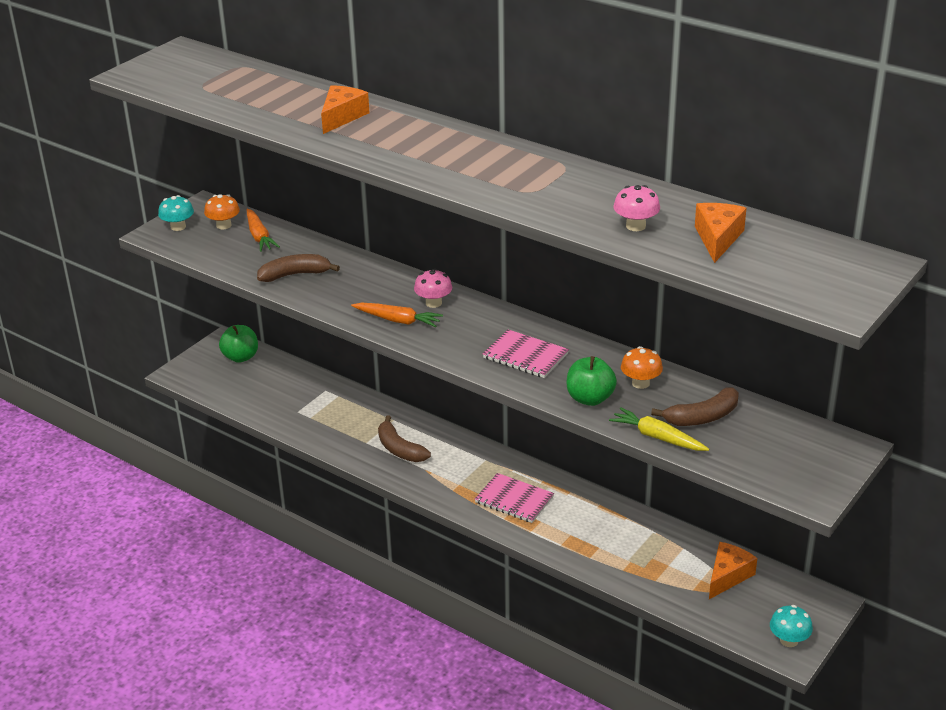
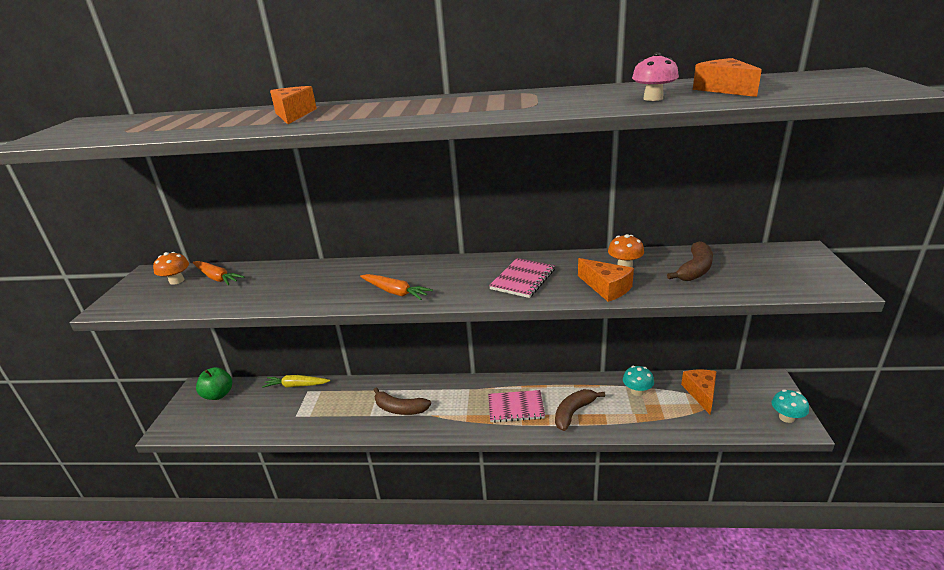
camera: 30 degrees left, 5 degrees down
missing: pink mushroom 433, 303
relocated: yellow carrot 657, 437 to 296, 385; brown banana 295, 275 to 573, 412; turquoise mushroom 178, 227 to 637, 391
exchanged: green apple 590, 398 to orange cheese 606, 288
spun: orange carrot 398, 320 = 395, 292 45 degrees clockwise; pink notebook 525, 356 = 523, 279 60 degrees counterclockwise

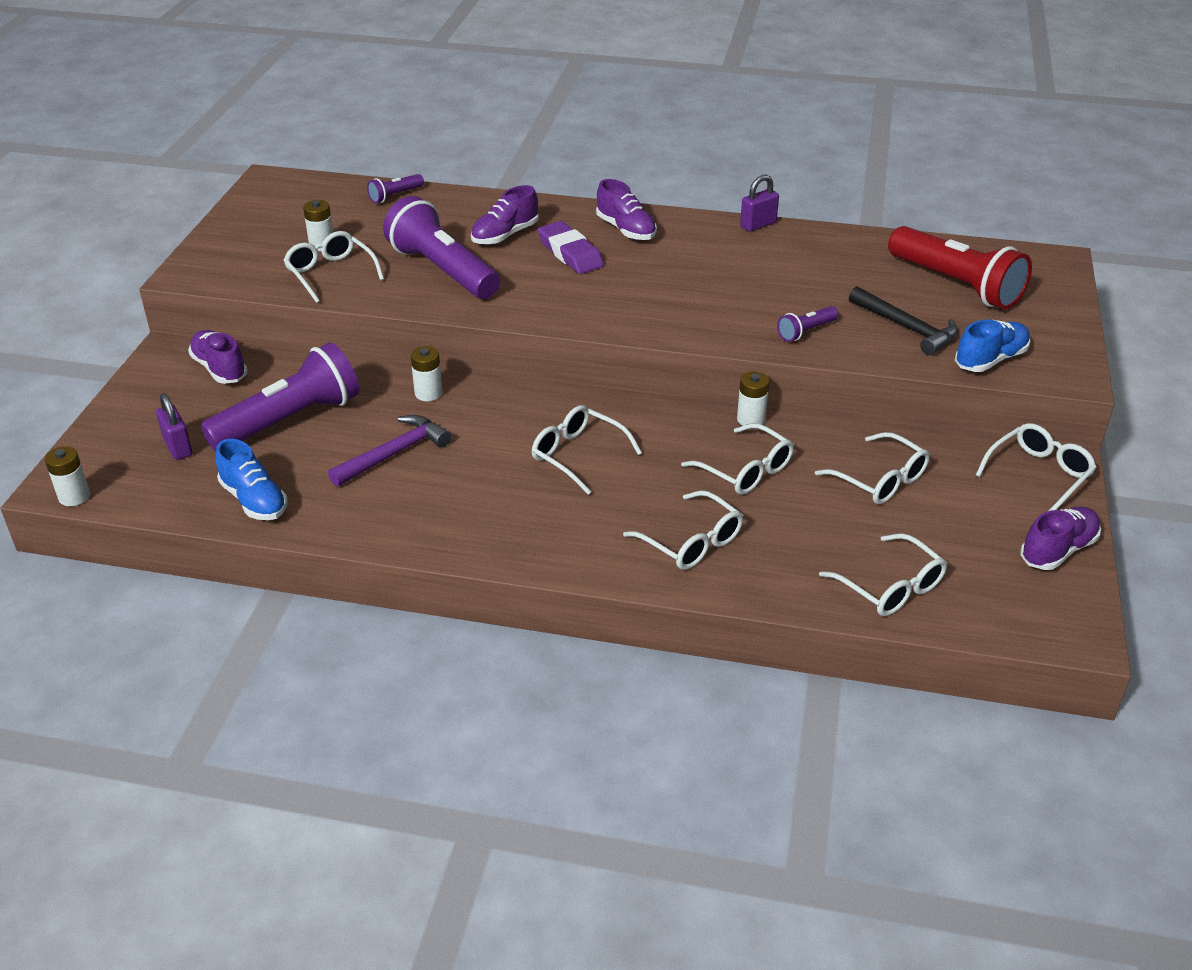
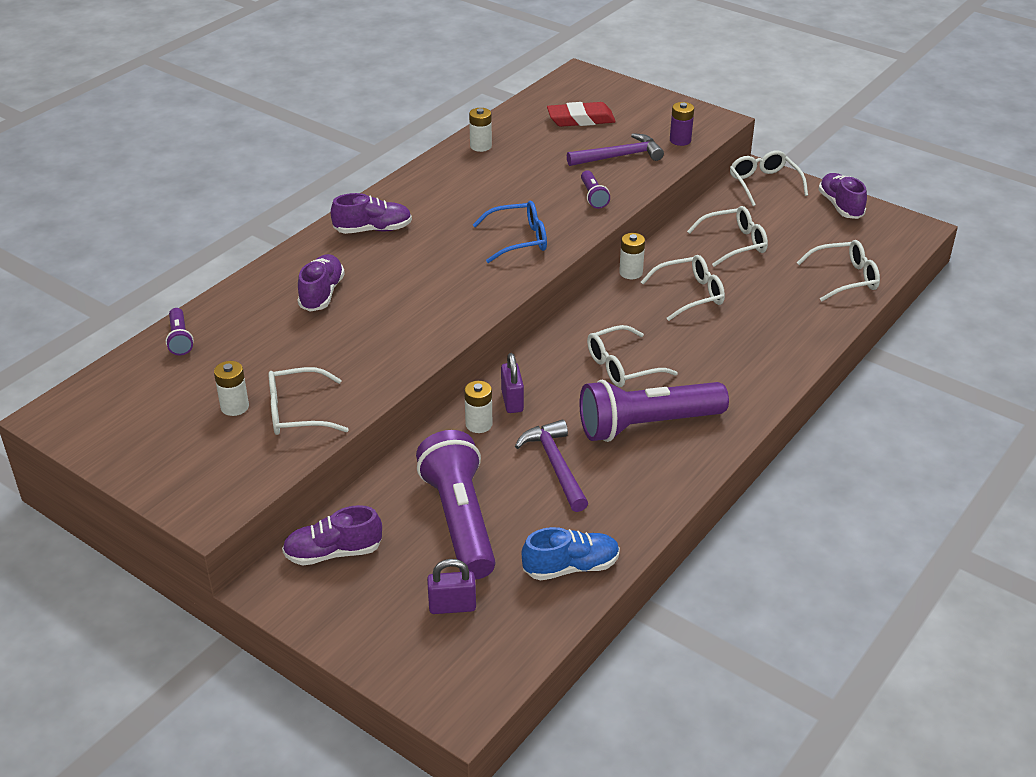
camera: 65 degrees left, 0 degrees up
missing: purple eraser 570, 253; white glasses 691, 542
appeared: blue glasses 519, 240
relocated: white battery 74, 496 to 480, 146; purple padlock 758, 225 to 512, 401; purple flashlight 442, 270 to 646, 425
exchanged: red flashlight 956, 285 to red eraser 581, 119; blue shoe 990, 360 to purple battery 680, 140
colour: black hammer 906, 328 to purple hammer 619, 156
spun: purple shoe 505, 235 = 322, 293 150 degrees counterclockwise

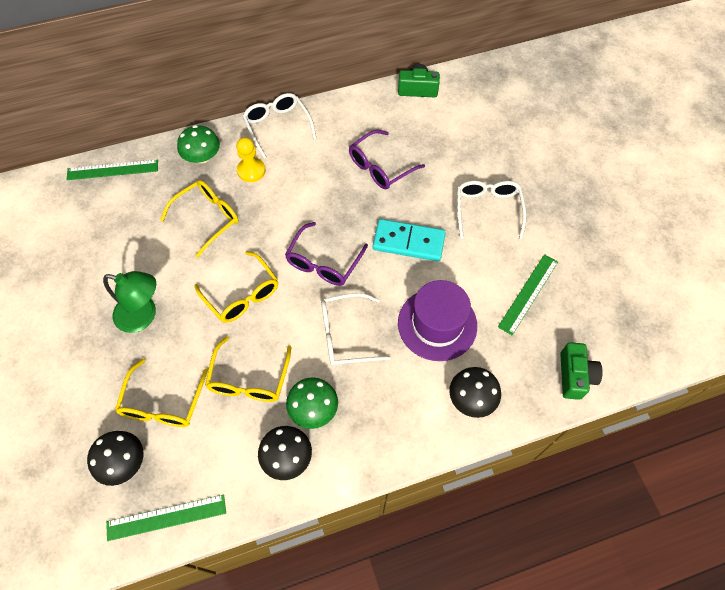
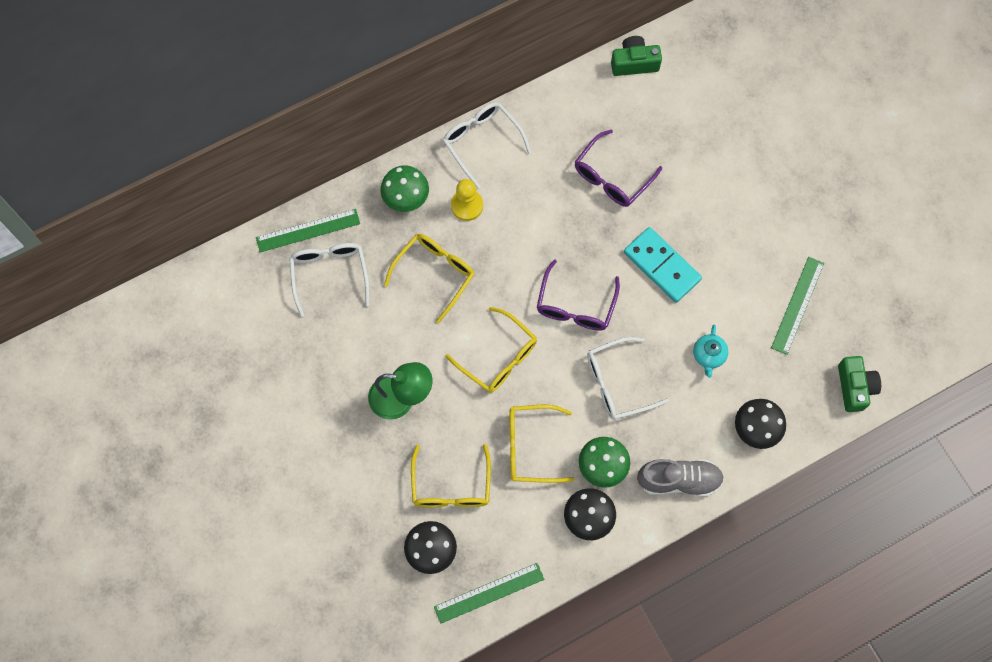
camera: 10 degrees left, 10 degrees up
appeared: grey shoe 679, 480
relocated: white glasses 487, 210 to 330, 274
exchanged: purple hat 437, 324 to turquoise teapot 708, 355
spun: yellow glasses 249, 379 = 530, 447 90 degrees clockwise; turquoise domino 408, 242 = 661, 266 45 degrees clockwise

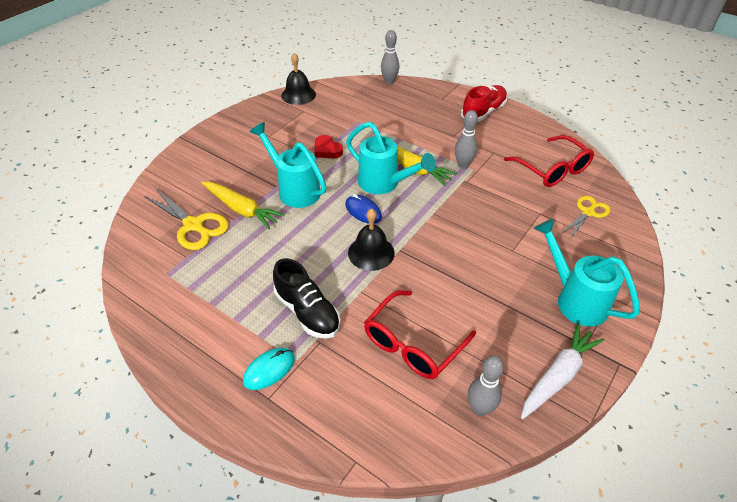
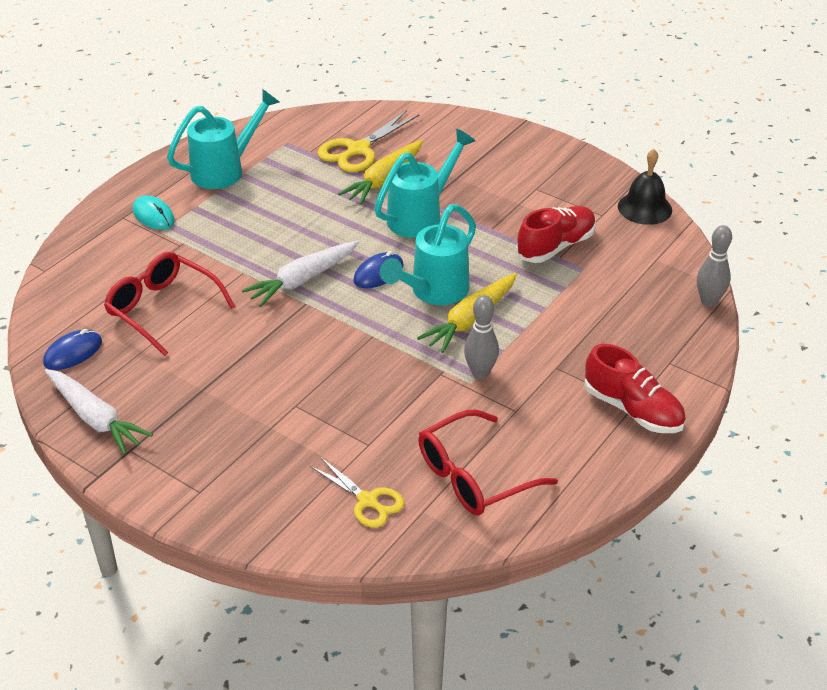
camera: 90 degrees right, 5 degrees down
missing: black shoe 307, 312; red heart 327, 150
appeared: red shoe 556, 246
relocated: turquoise watering can 574, 299 to 225, 170
exchanged: grey bowling pin 480, 408 to blue mouse 73, 352; black bell 371, 253 to white carrot 302, 280

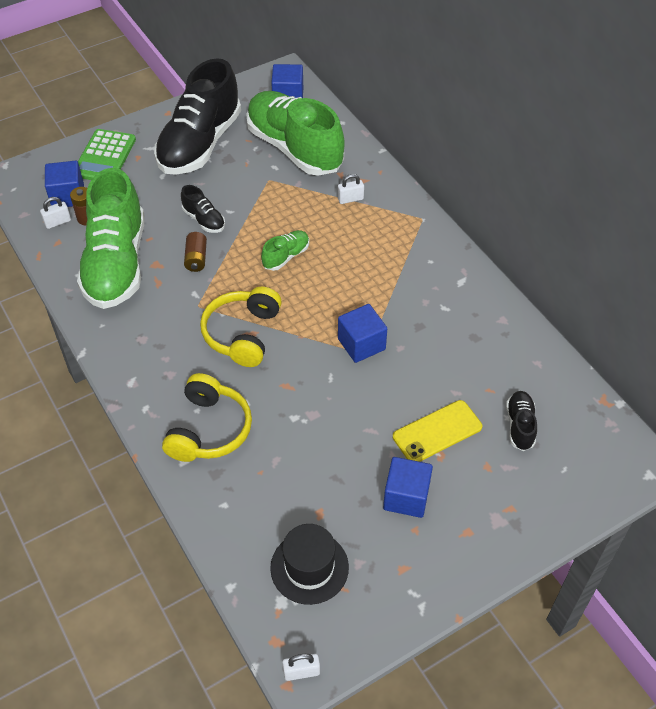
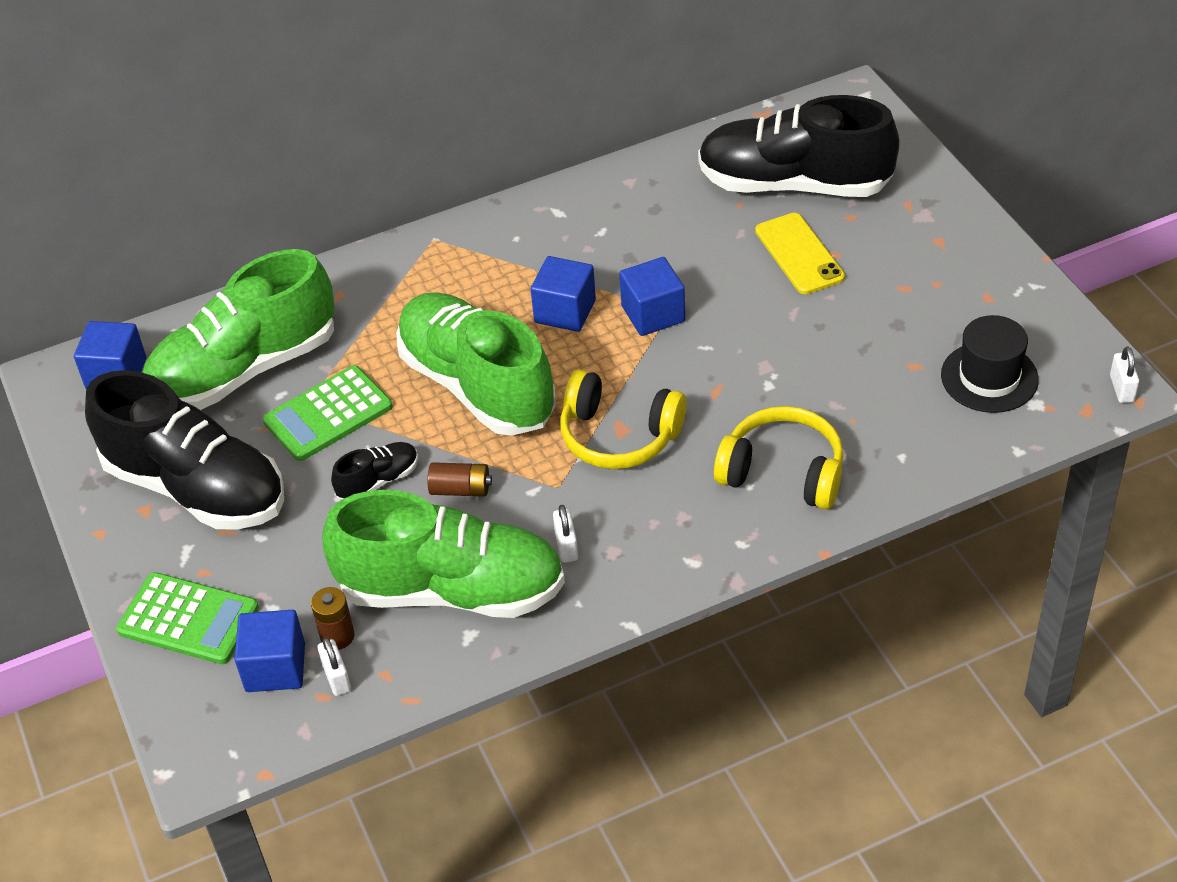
camera: 80 degrees left, 5 degrees down
appeared: green calculator 328, 414
relocated: blue cube 406, 497 to 565, 311; white padlock 350, 199 to 566, 546
size: green shoe 286, 256 = 477, 385 x2.36; black shoe 520, 425 = 794, 184 x2.36

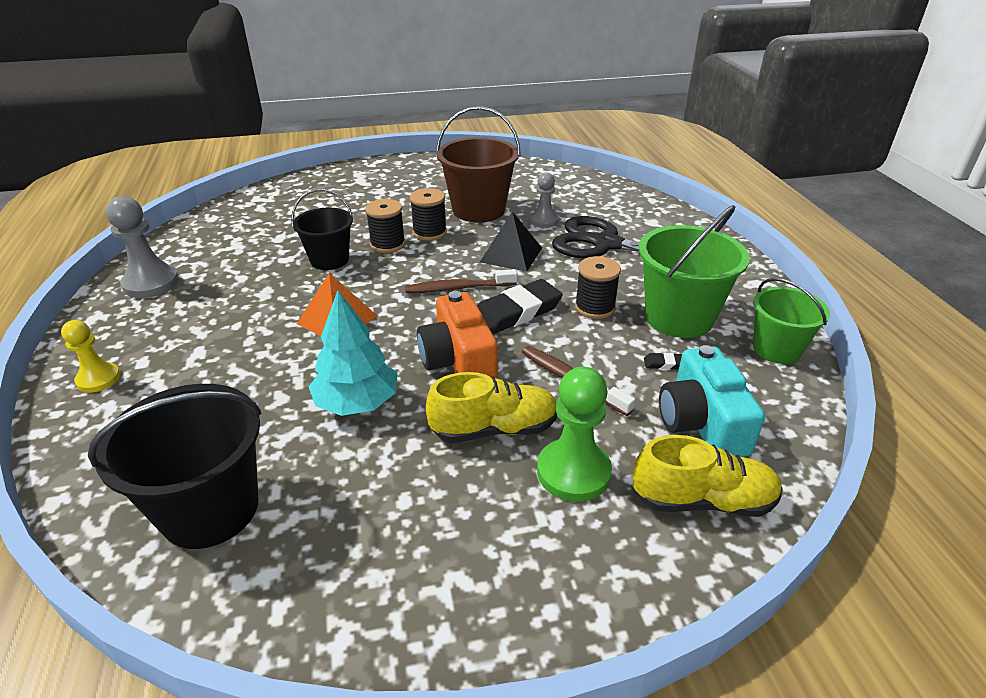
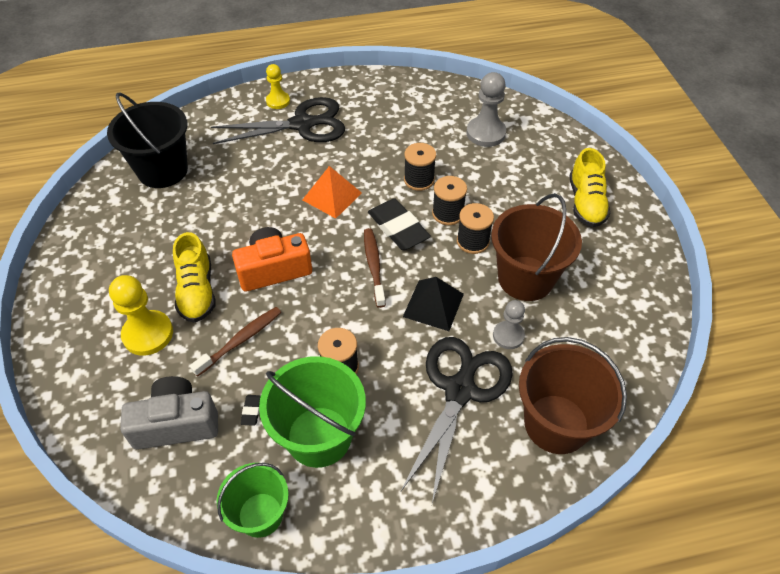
camera: 90 degrees right, 15 degrees up
missing: turquoise tree 357, 403
appeared: black scissors 303, 124; brown bucket 556, 424
relocated: black eraser 516, 312 to 398, 228; grey pawn 151, 283 to 486, 133; yellow shoe 702, 500 to 585, 203
exchanged: black bucket 329, 260 to black spool 419, 180
colour: green pawn 573, 472 to yellow pawn 148, 334; turquoise camera 701, 423 to grey camera 176, 424

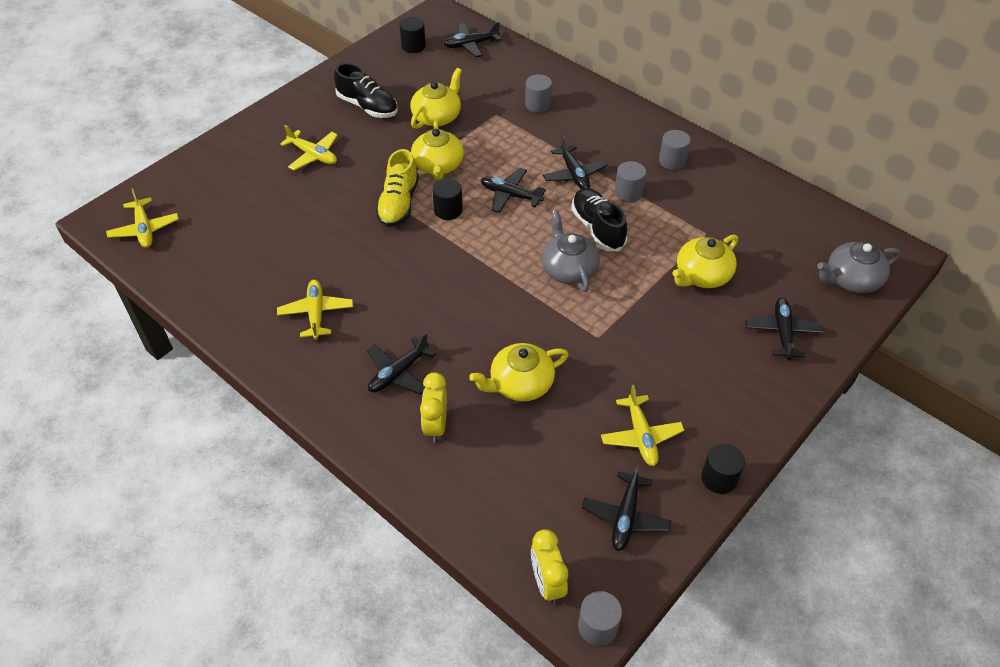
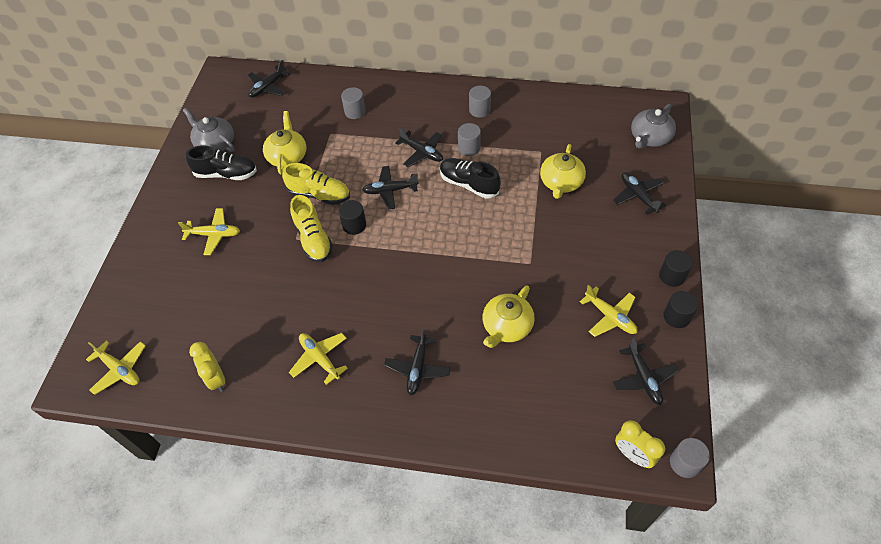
camera: 30 degrees left, 5 degrees up
relocated: grey teapot 568, 269 to 215, 143; yellow clock 435, 425 to 216, 378; black cylinder 413, 46 to 672, 276
exchanged: yellow teapot 438, 166 to yellow shoe 319, 194

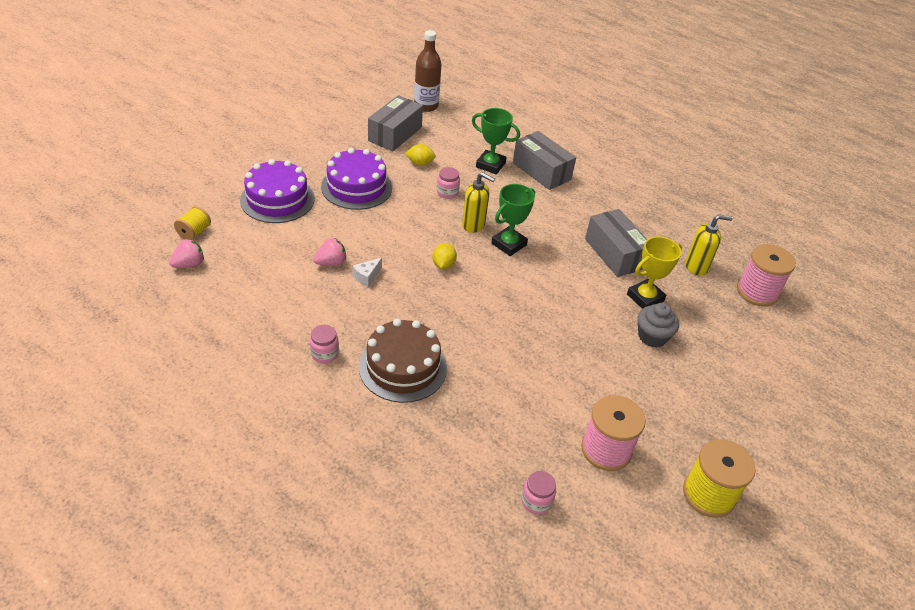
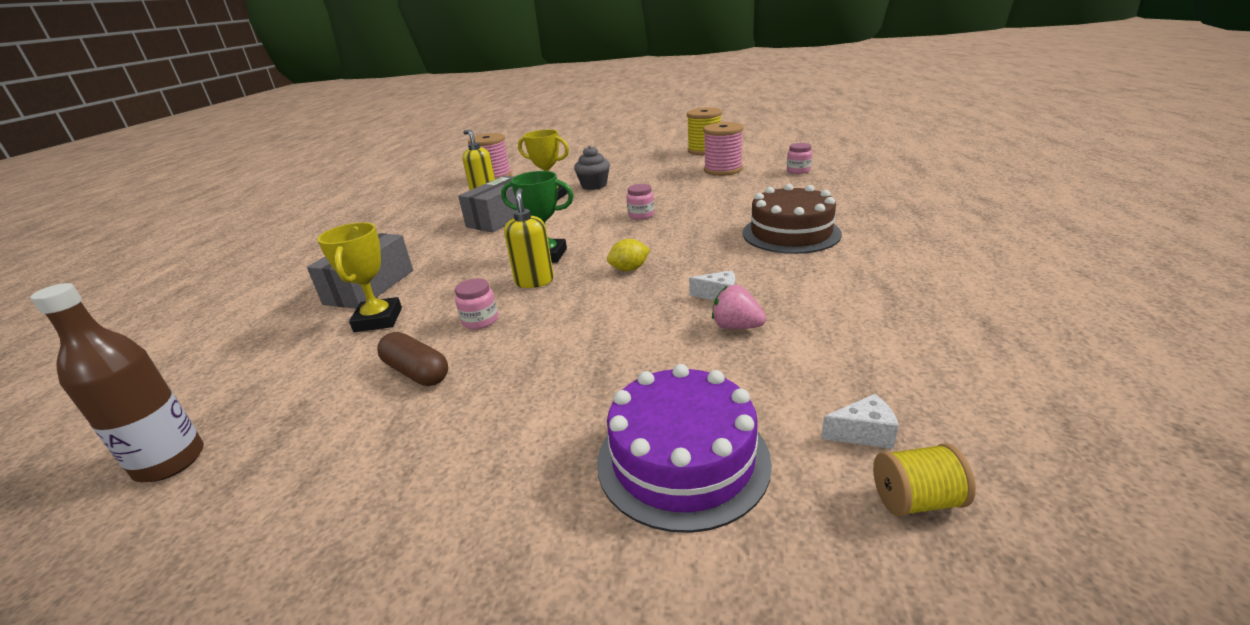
camera: 115 degrees left, 15 degrees down
missing: pink strawberry 189, 264; purple cake 356, 187; grey box 395, 134
appeared: white cheese 863, 434
relocated: pink jar 324, 353 to 641, 215
exchanged: yellow lemon 420, 163 to brown capsule 416, 372
colour: green trophy 490, 165 to yellow trophy 378, 320

